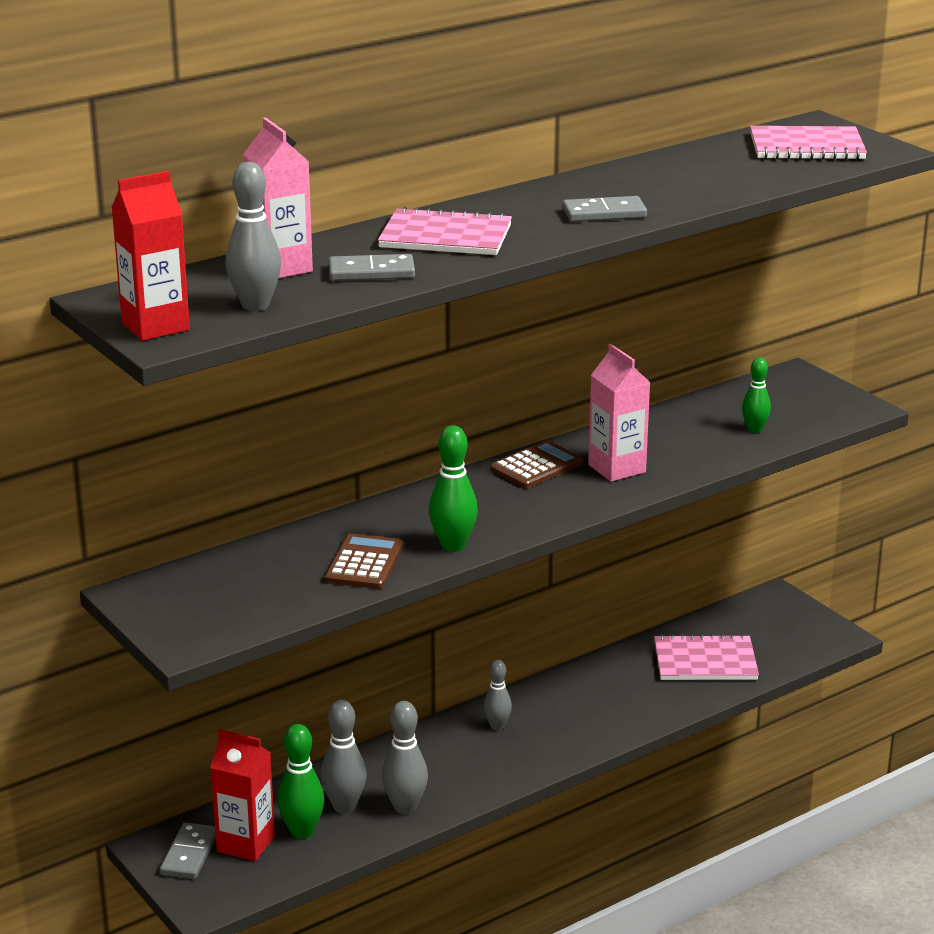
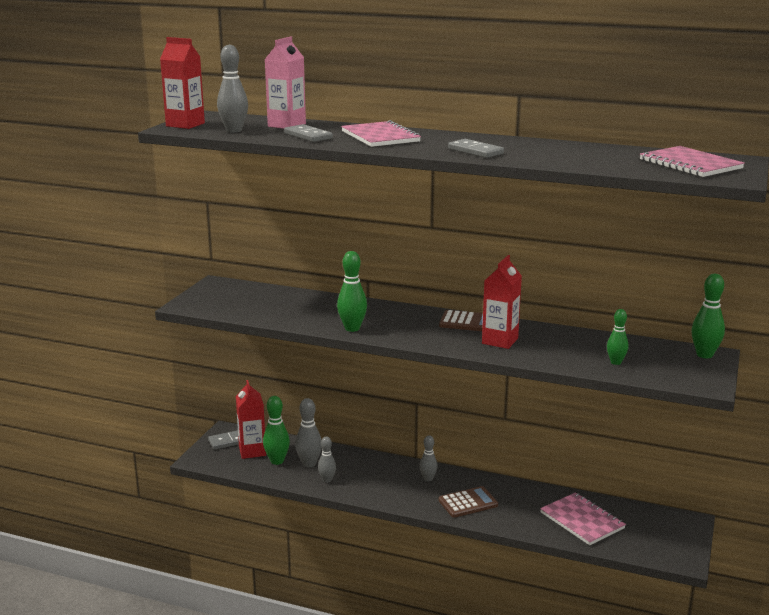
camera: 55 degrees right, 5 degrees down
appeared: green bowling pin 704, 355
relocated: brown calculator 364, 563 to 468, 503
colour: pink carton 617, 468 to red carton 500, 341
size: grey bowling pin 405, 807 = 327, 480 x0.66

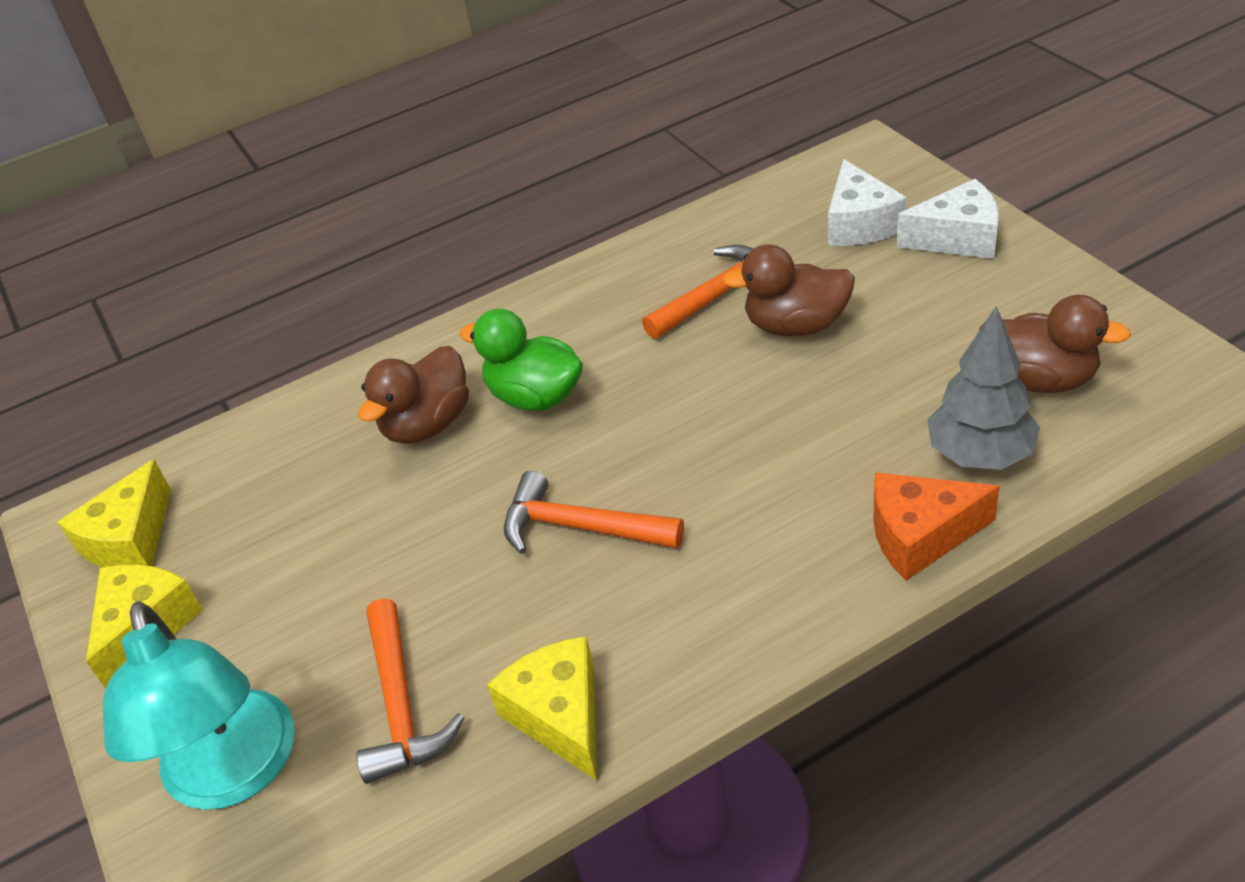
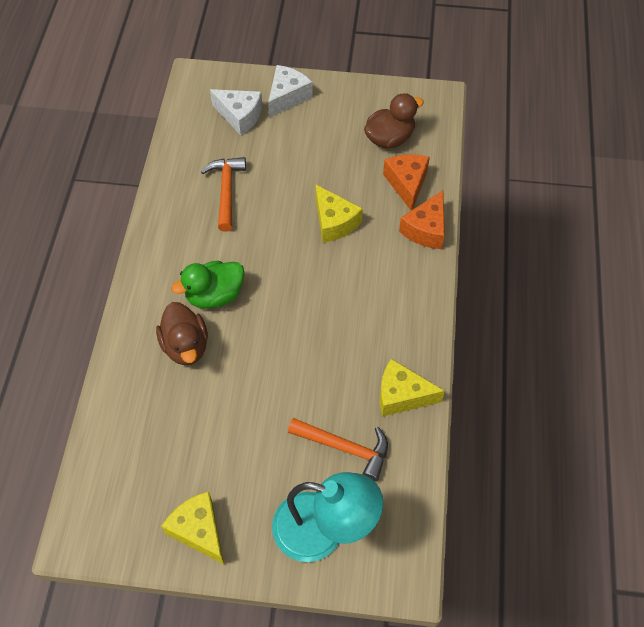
camera: 60 degrees left, 15 degrees up
missing: orange hammer 581, 527; brown duck 796, 325
relocated: yellow cheese 130, 539 to 334, 222
exchanged: grey tree 979, 455 to orange cheese 407, 184

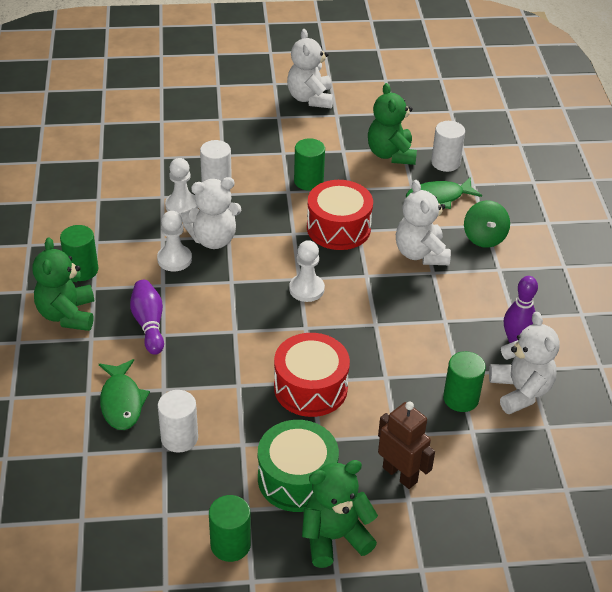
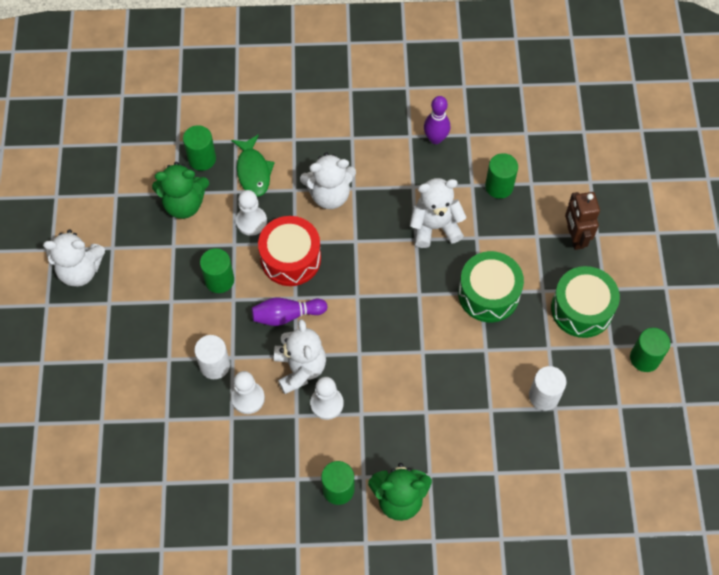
camera: 85 degrees left, 20 degrees up
missing: green fish 122, 402; green teddy bear 334, 537; green spinning top 484, 237
relocated: white pawn 306, 289 to 251, 221; purple bowling pin 149, 324 to 286, 315; white teddy bear 520, 391 to 435, 227
colour: white cylinder 445, 163 to green cylinder 202, 159; red drum 310, 388 to green drum 488, 294
spun: brown robot 400, 474 = 575, 237 60 degrees counterclockwise

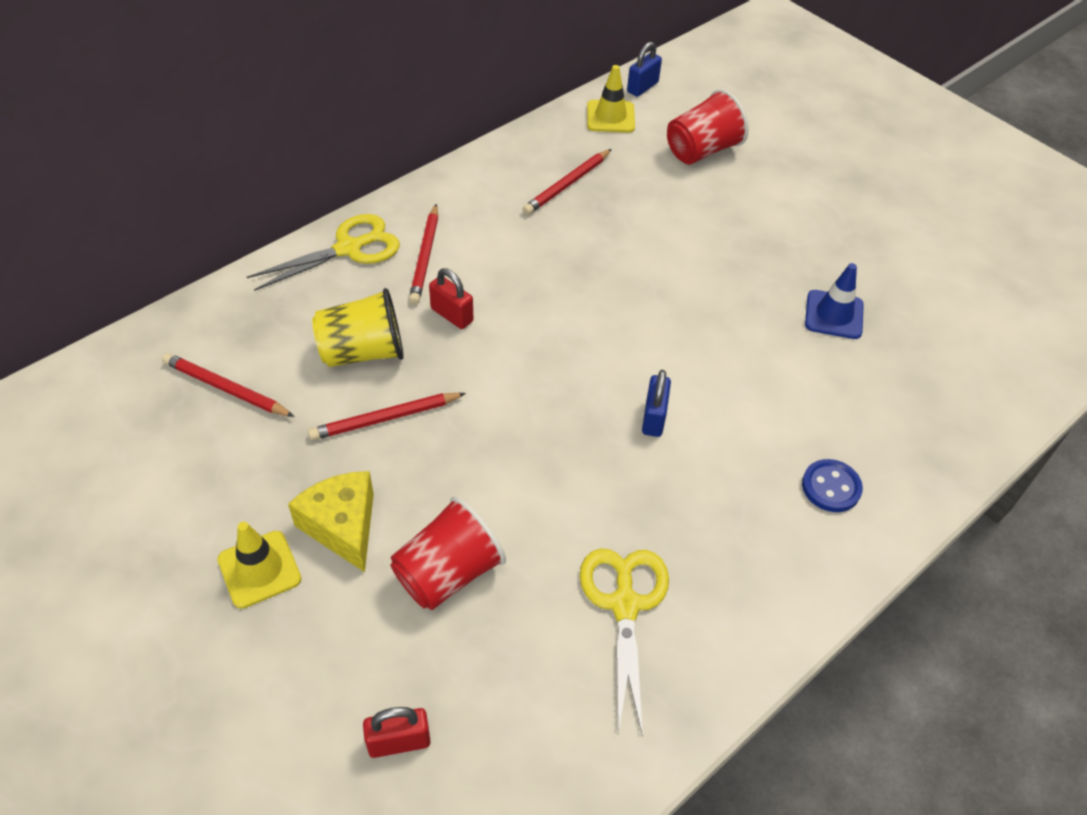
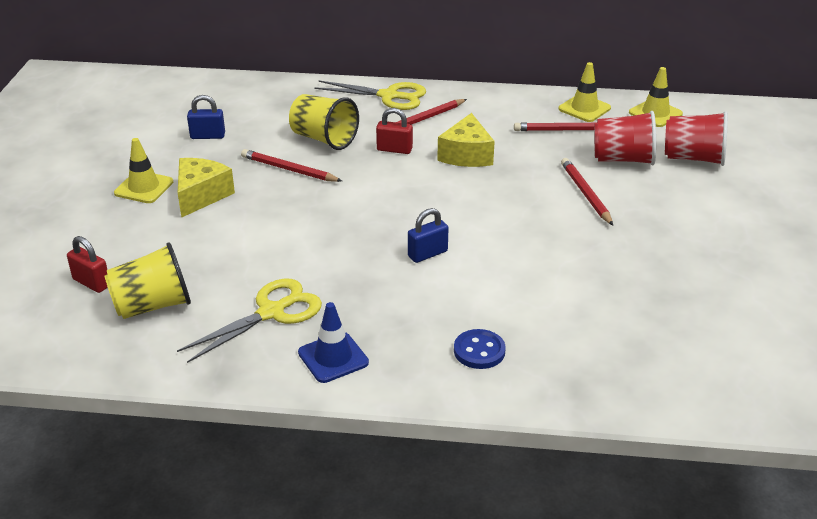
camera: 50 degrees right, 15 degrees down
appeared: yellow cup 152, 306; yellow cheese 466, 155; yellow traffic cone 584, 108
relocated: blue padlock 642, 87 to 207, 136; blue traffic cone 834, 315 to 333, 358; red pencil 226, 388 to 585, 193; red cup 448, 573 to 623, 159
spun: red padlock 452, 315 = 394, 149 75 degrees counterclockwise

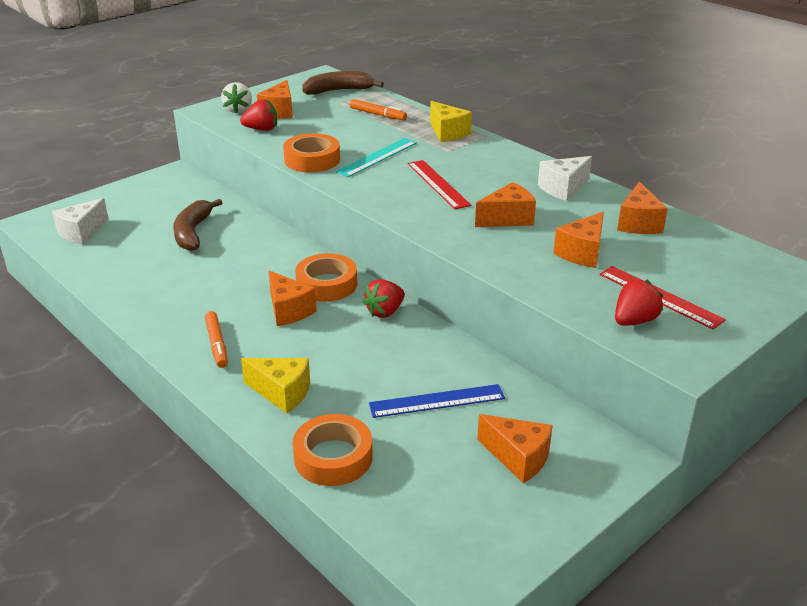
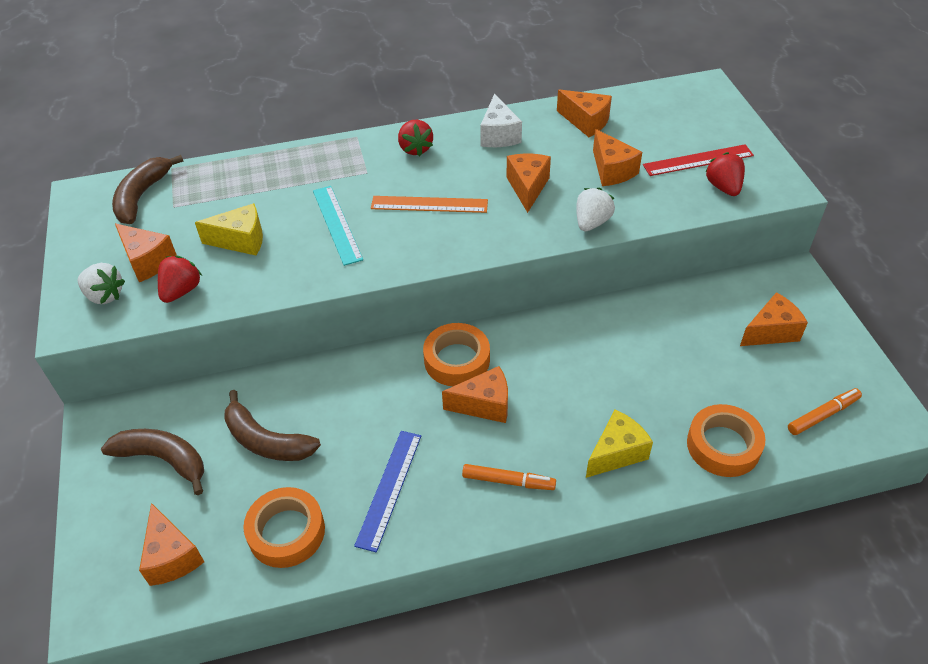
camera: 60 degrees left, 15 degrees up
appeared: brown banana 163, 459; white strawberry 592, 222
relocated: yellow cheese 447, 133 to 241, 240; orange tape 312, 160 to 286, 532; blue ruler 437, 401 to 389, 488; red strawberry 385, 312 to 415, 149; orange marker 377, 114 to 823, 415
colour: white cheese 81, 232 to orange cheese 172, 556; red ruler 438, 184 to orange ruler 429, 204

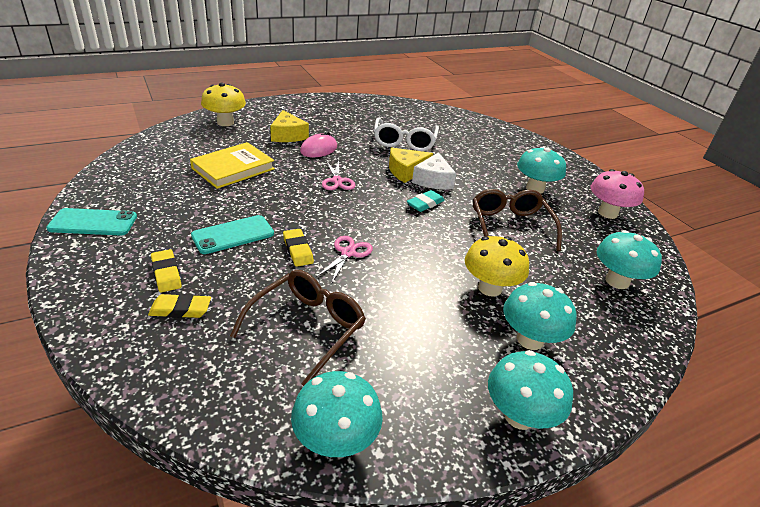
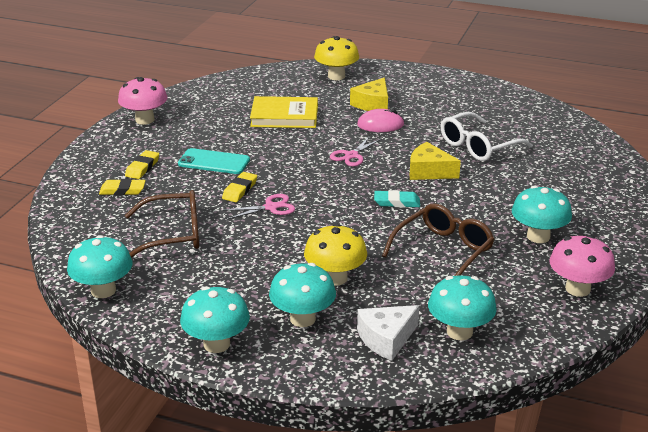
camera: 50 degrees right, 5 degrees down
relocated: white cheese 433, 180 to 386, 339
exchanged: turquoise phone 93, 222 to pink mushroom 145, 120
spun: yellow eraser 180, 309 = 122, 190 45 degrees counterclockwise

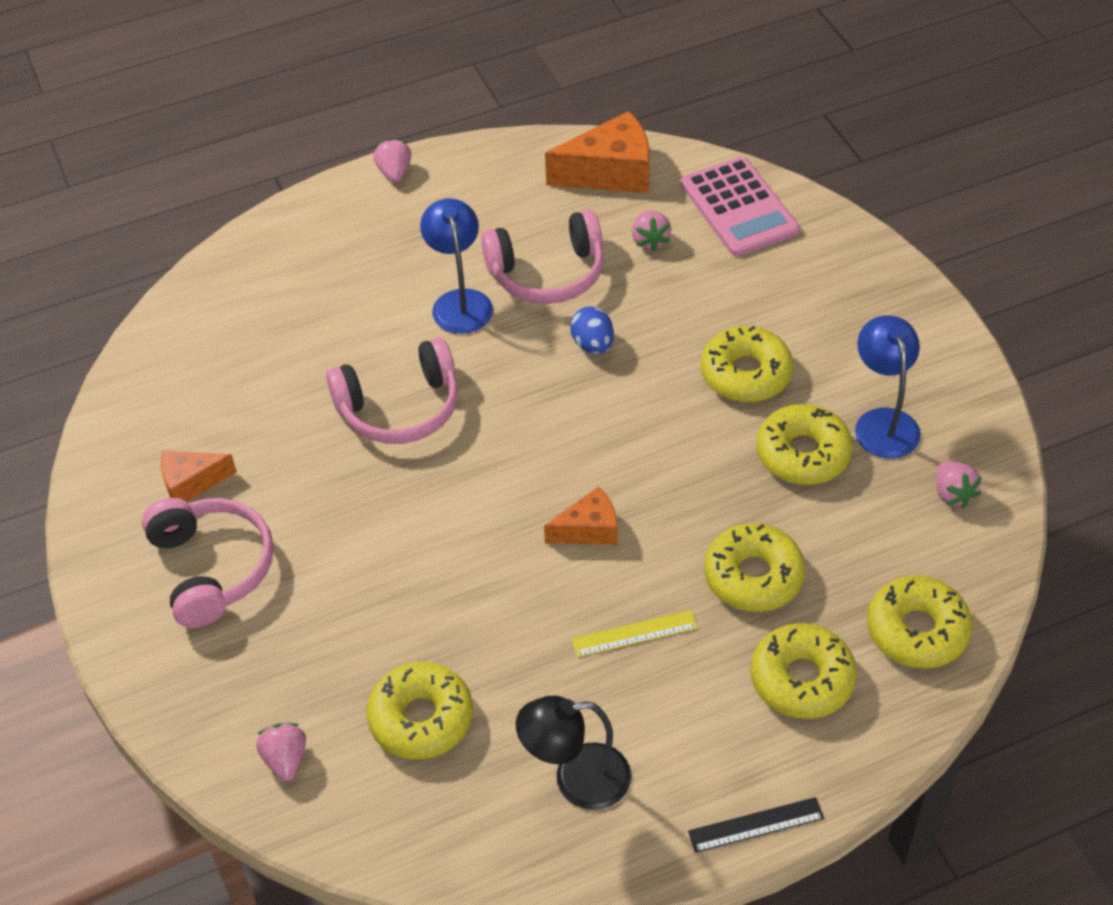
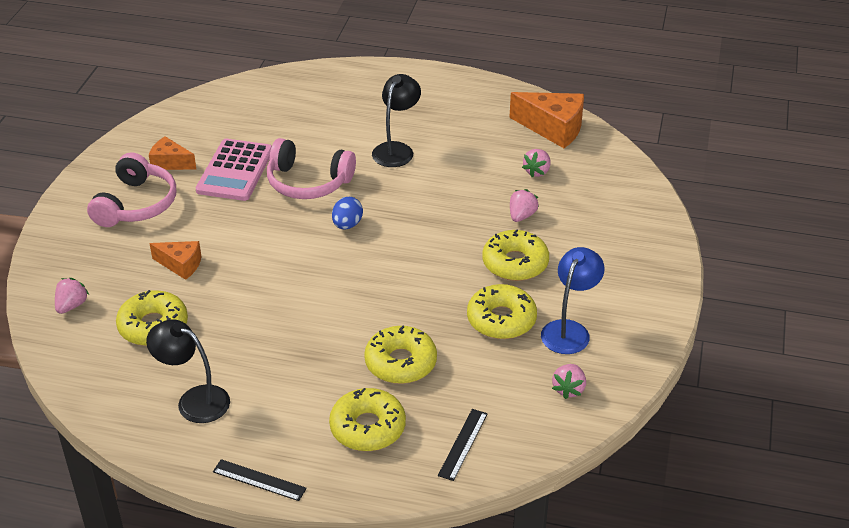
camera: 35 degrees right, 10 degrees down
missing: pink headphones 547, 273; yellow ruler 634, 633
relocated: orange cheese 589, 530 to 181, 265; pink calculator 739, 208 to 235, 171; blue egg 593, 345 to 347, 225; pink strawberry 394, 173 to 521, 216
exchanged: yellow donut 917, 630 to black ruler 463, 444
colour: blue lamp 460, 301 to black lamp 396, 149

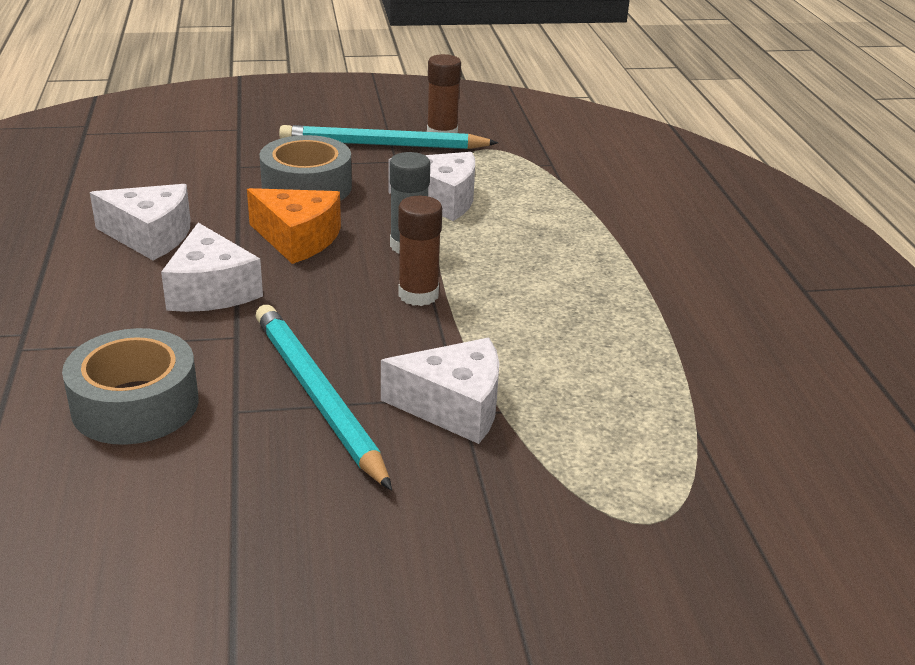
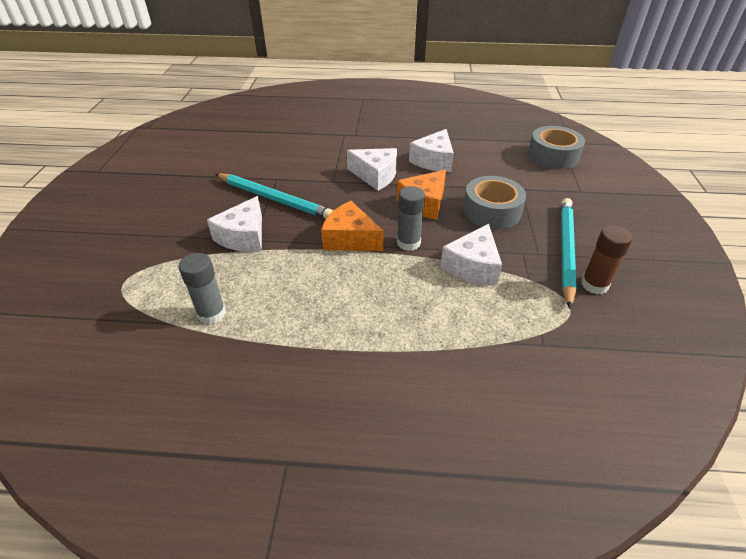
camera: 105 degrees right, 10 degrees up
appeared: grey glue stick 211, 314
relocated: grey tape 135, 404 to 553, 156
exchanged: brown glue stick 418, 295 to orange cheese 350, 239
spun: turquoise pencil 318, 396 = 274, 199 45 degrees clockwise; white cheese 211, 290 = 375, 176 150 degrees counterclockwise

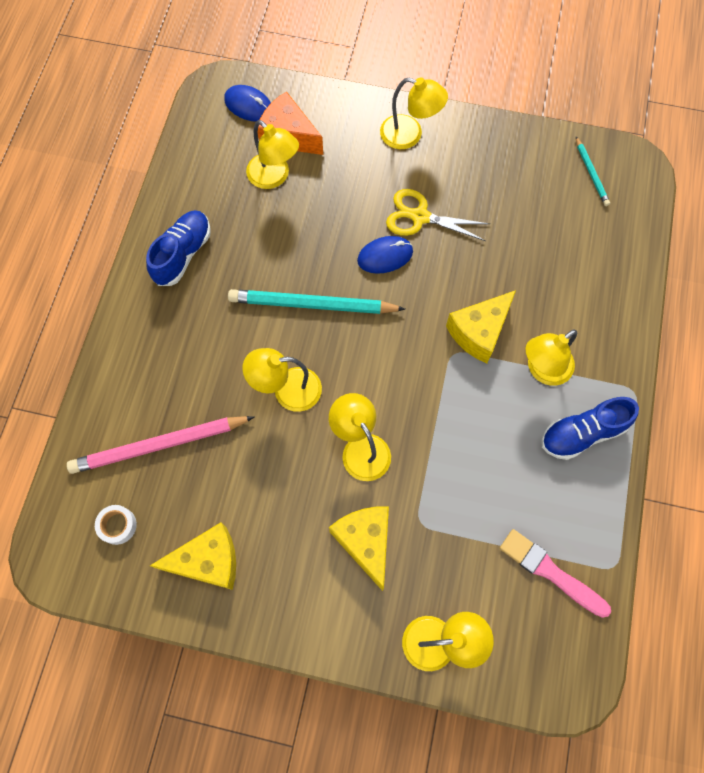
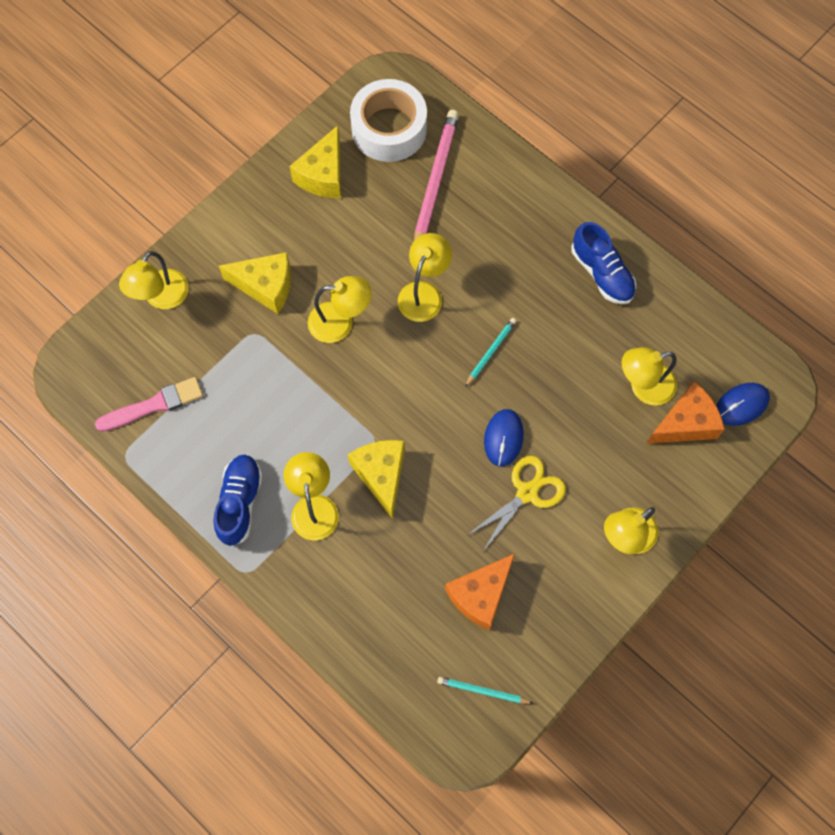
camera: 120 degrees right, 0 degrees up
appeared: orange cheese 480, 594
size: white tape 118, 525 = 389, 129 x2.41; turquoise pencil 312, 304 = 490, 352 x0.51

